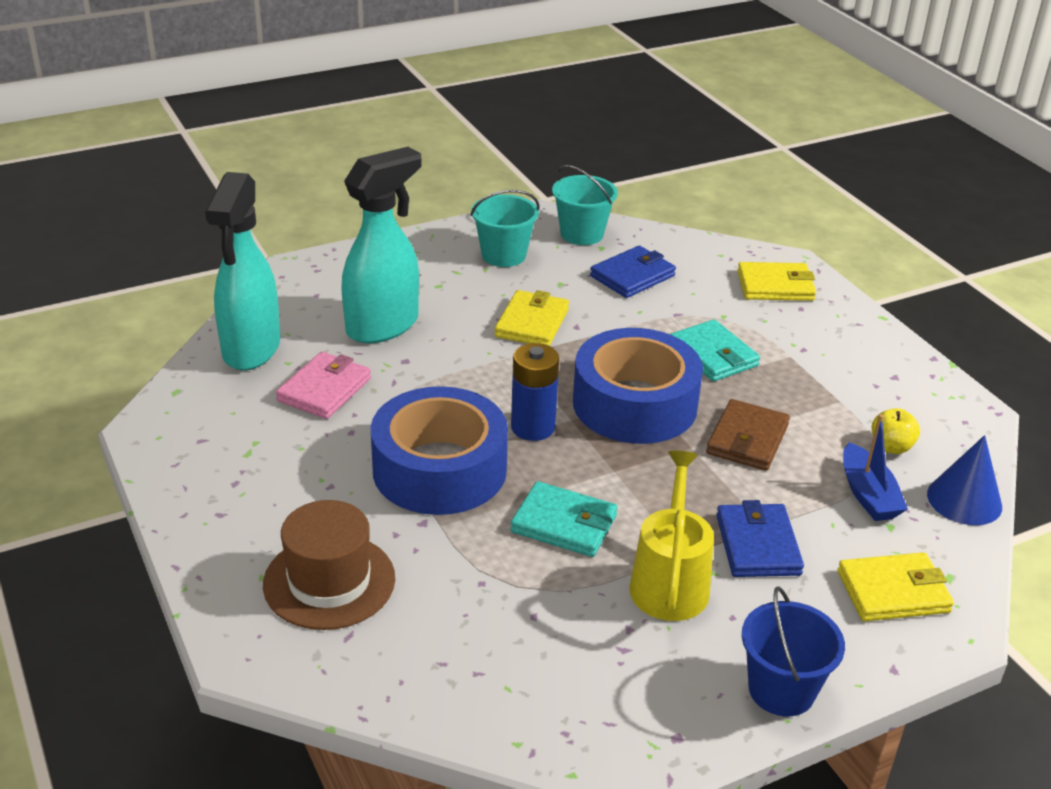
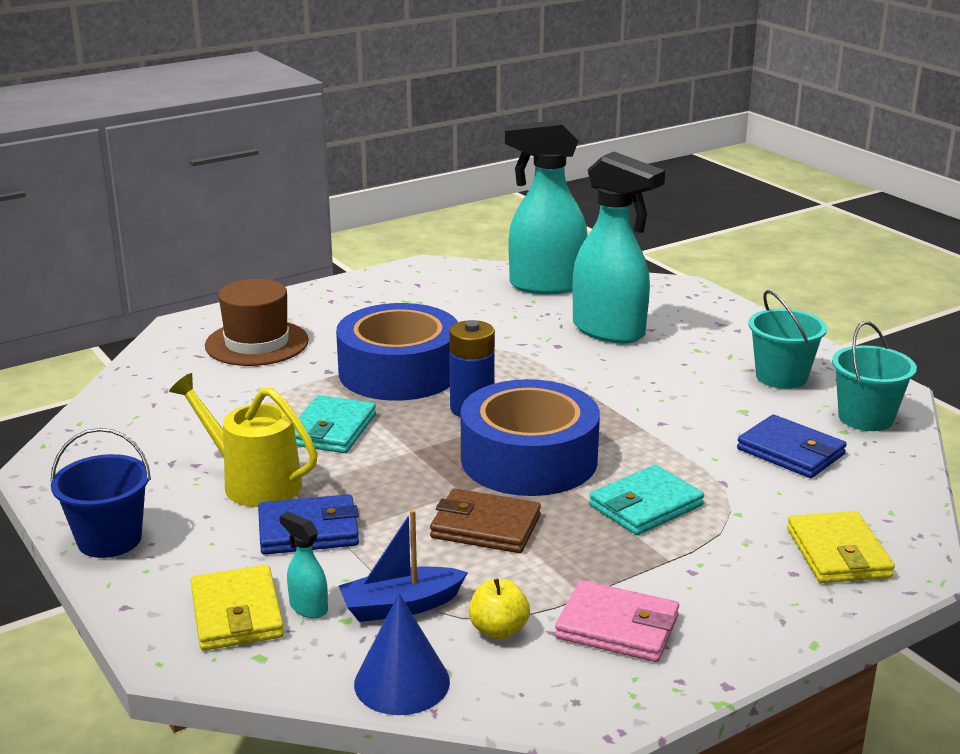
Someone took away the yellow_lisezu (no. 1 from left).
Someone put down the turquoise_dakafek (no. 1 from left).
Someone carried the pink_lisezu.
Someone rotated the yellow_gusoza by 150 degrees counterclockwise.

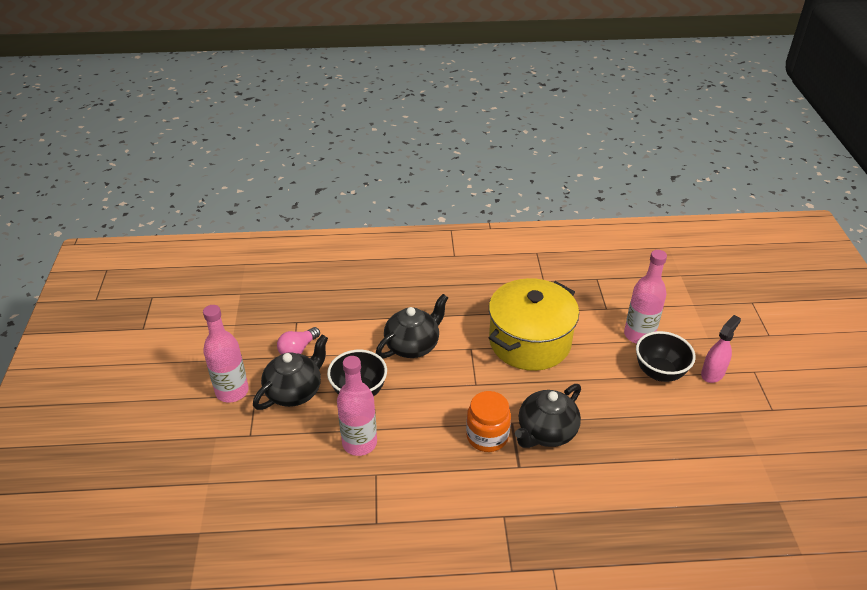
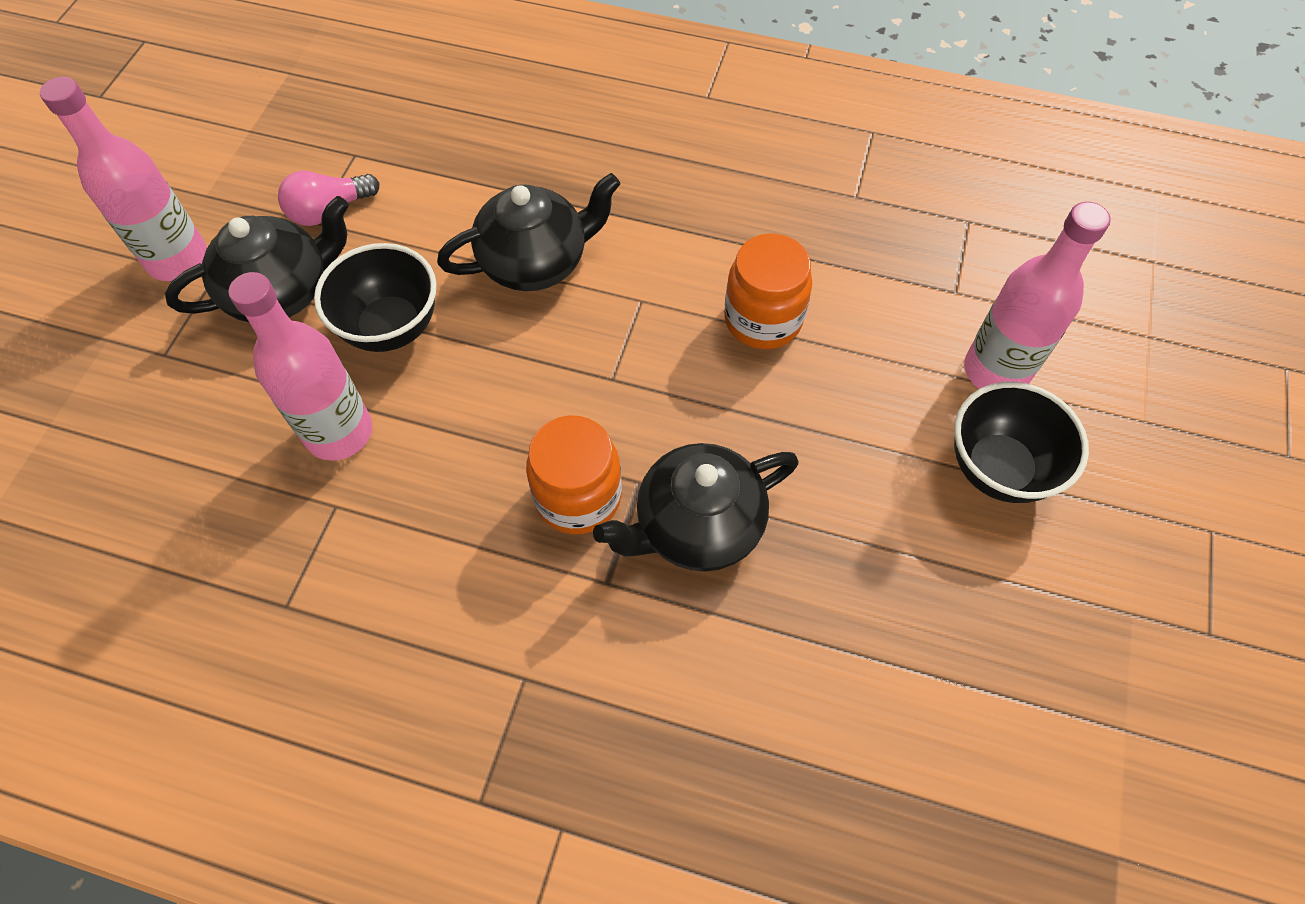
Someone took away the pink_dakafek.
Someone swapped the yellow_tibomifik for the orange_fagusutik (no. 2 from left).

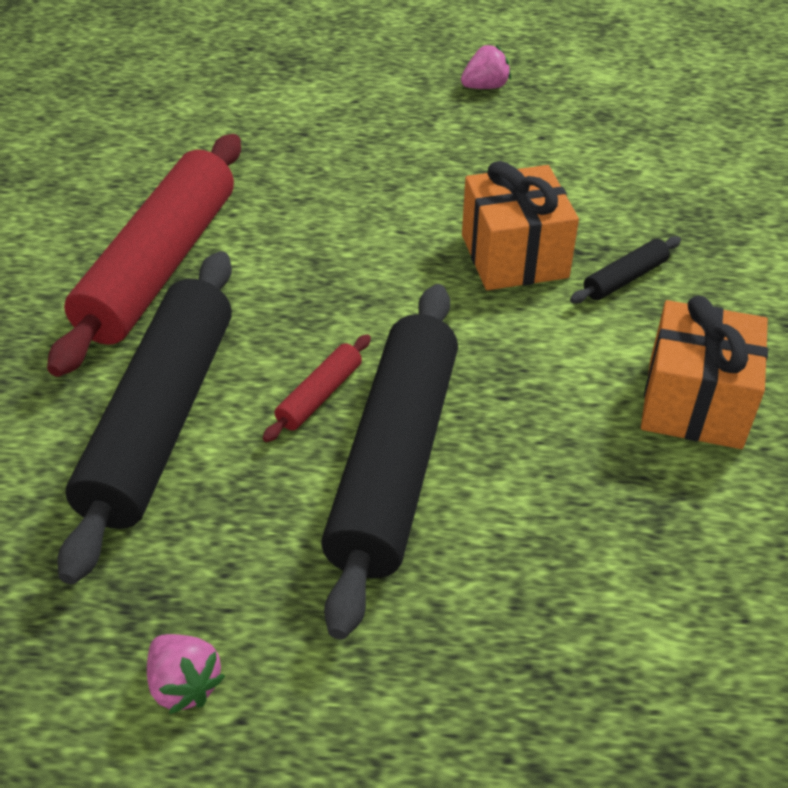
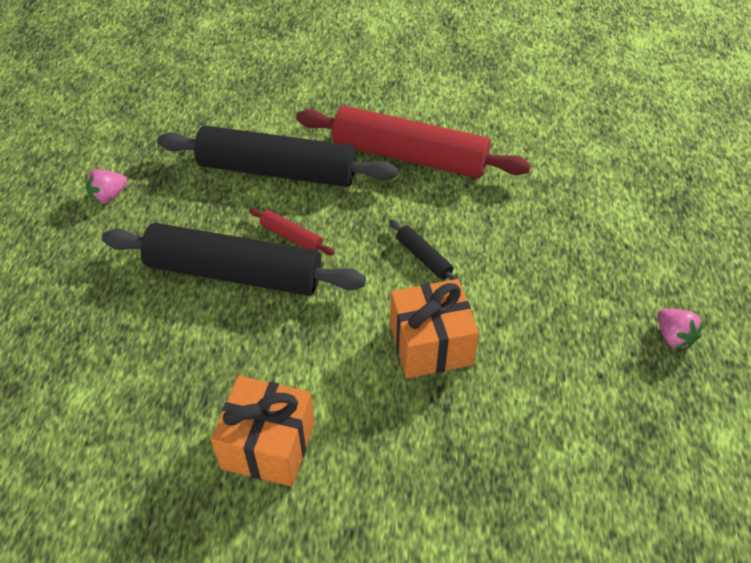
Someone carried the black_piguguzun (no. 3 from left).

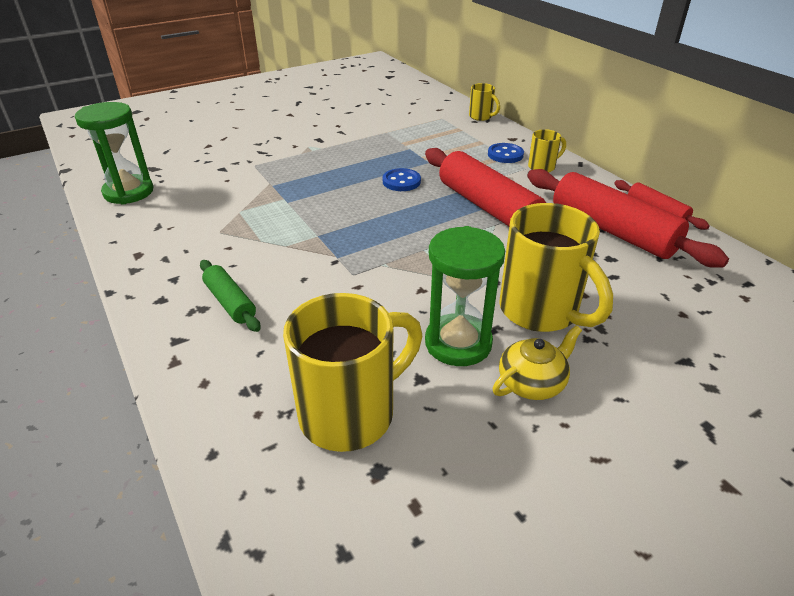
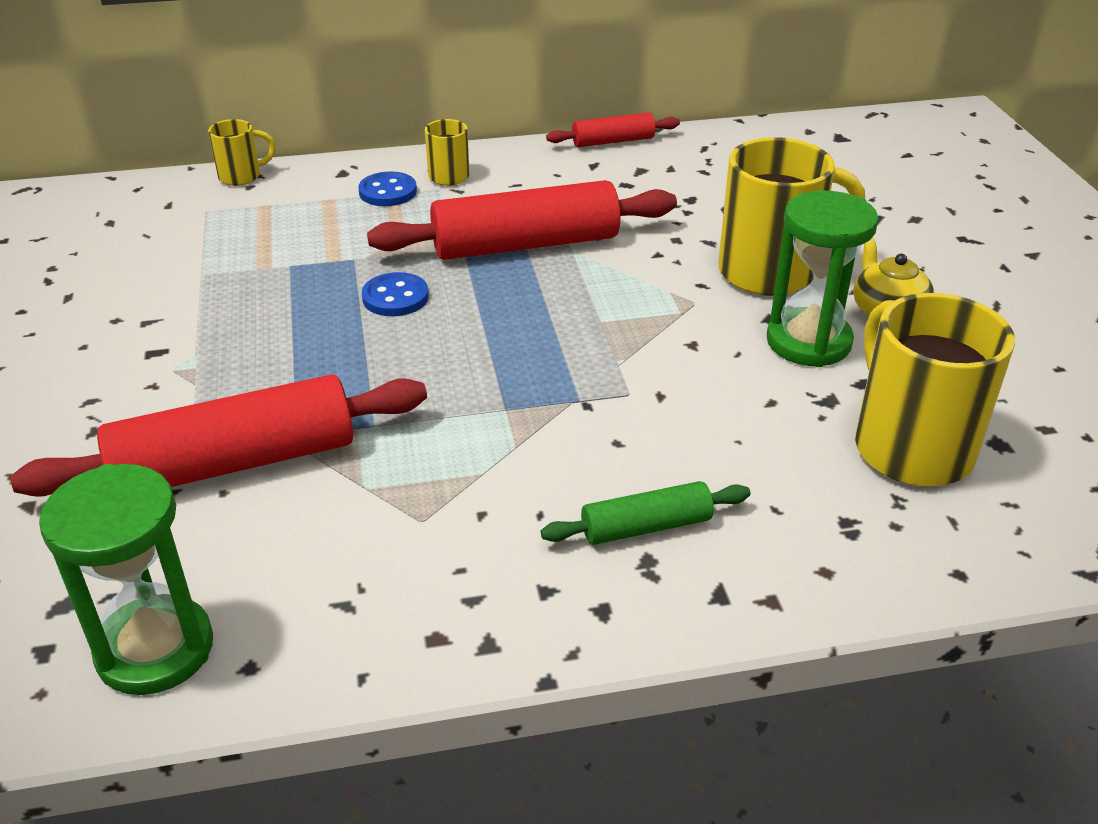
Someone carried the red_piguguzun (no. 2 from left in the first image).

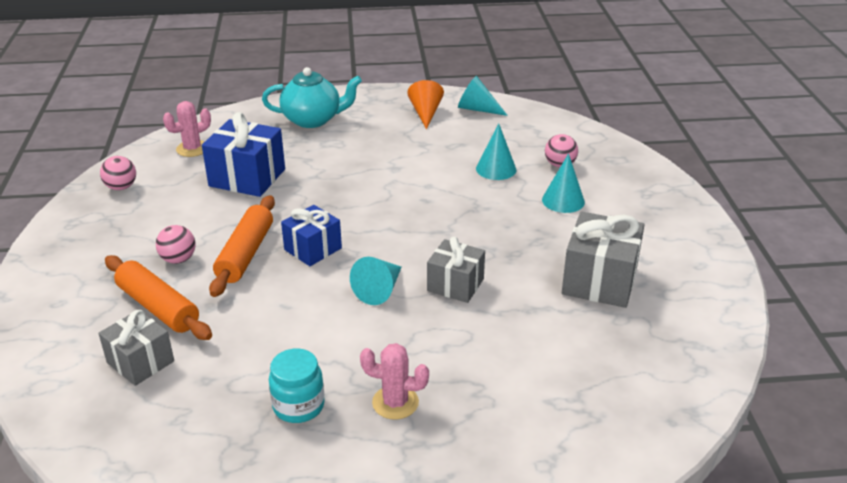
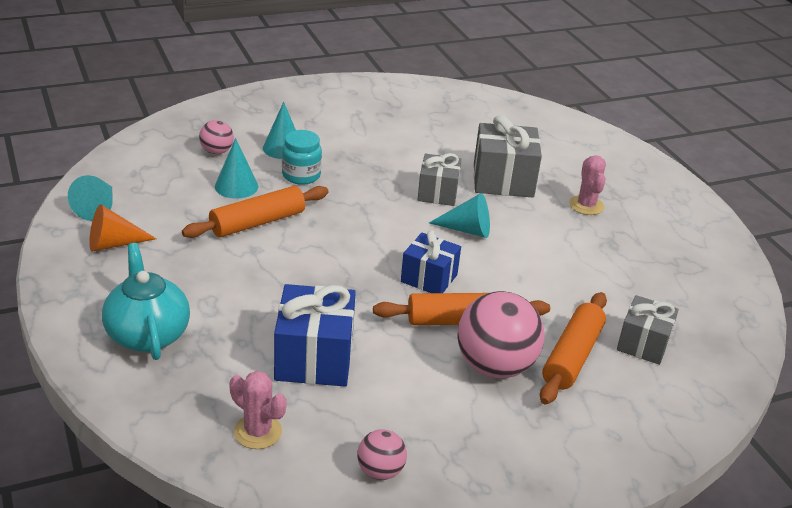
Someone put down the orange_piguguzun (no. 1 from left).
Someone carried the turquoise_fagusutik.
Someone carried the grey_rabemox (no. 3 from left in the first image).
Someone scaled the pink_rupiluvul (no. 2 from left in the first image) by 1.96.

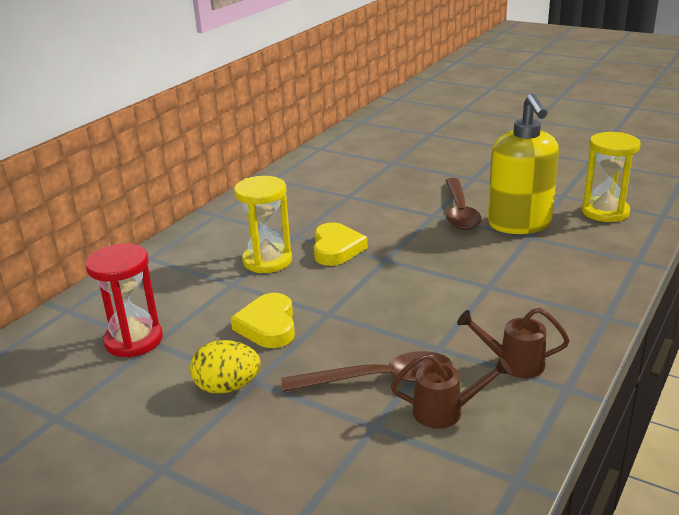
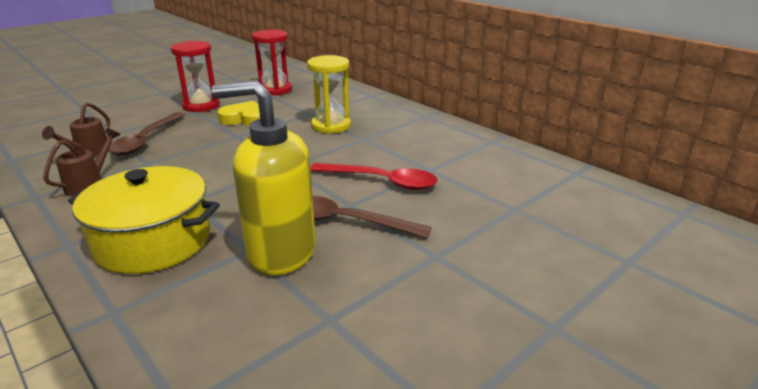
Someone took away the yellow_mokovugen (no. 2 from left).
Someone took away the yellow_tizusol (no. 2 from left).
Someone put down the yellow_tibomifik.
Someone put down the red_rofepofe.
Someone swapped the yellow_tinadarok for the red_tizusol (no. 1 from left).

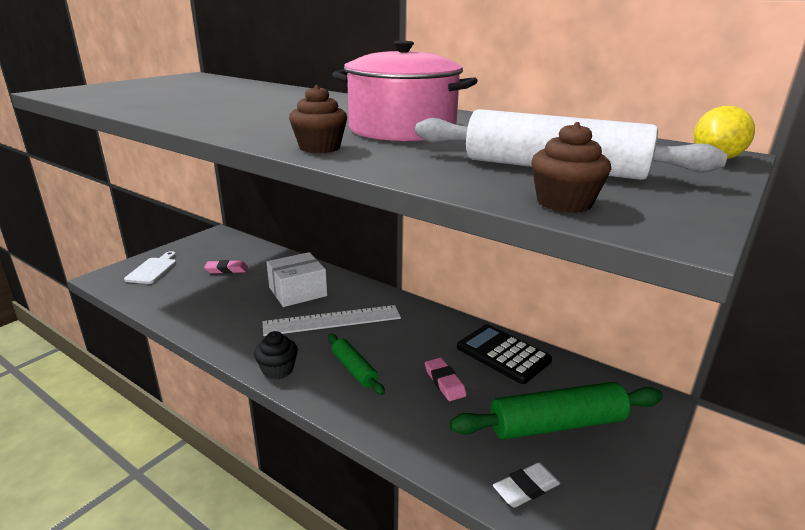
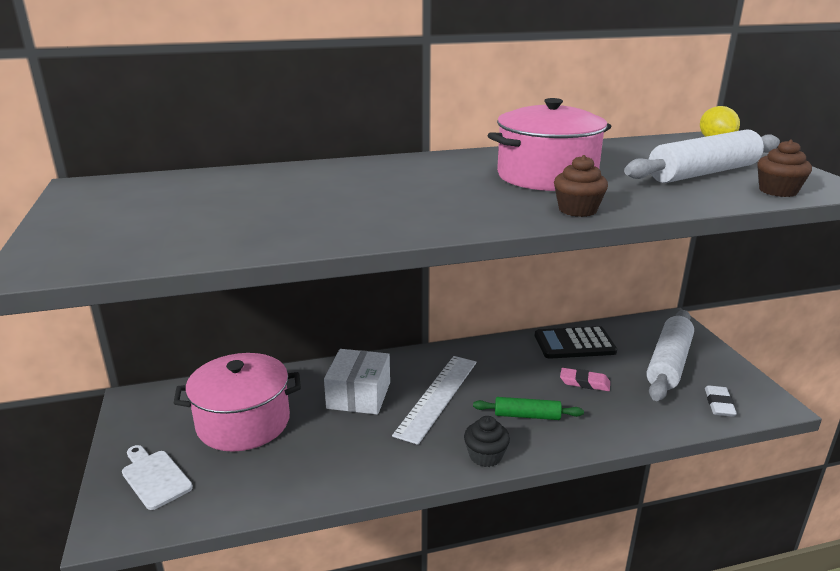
Someone swapped the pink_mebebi (no. 1 from left) for the pink_tibomifik (no. 1 from left).
Someone repainted the green_piguguzun (no. 2 from left), which became the white_piguguzun (no. 1 from left).

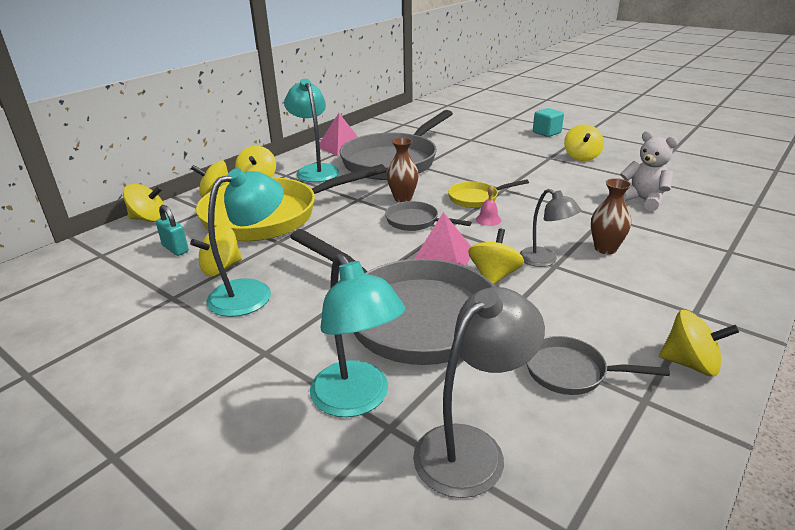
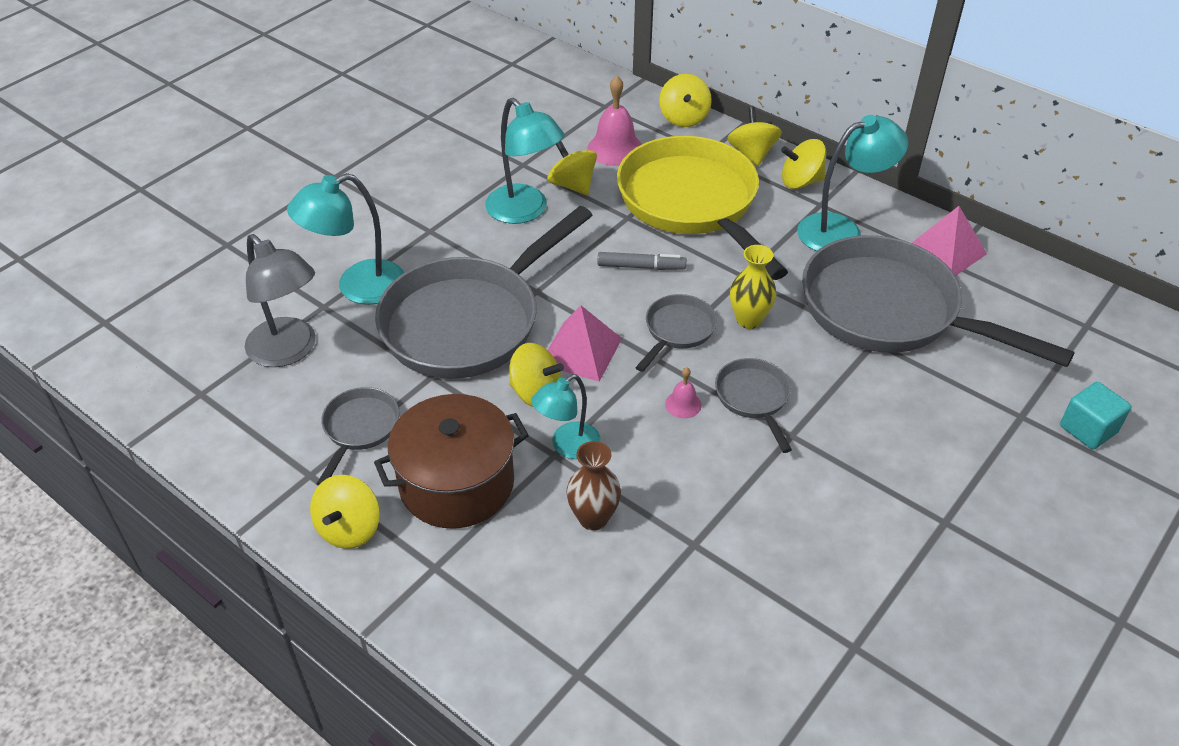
Someone took away the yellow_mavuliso (no. 6 from left).
Someone took away the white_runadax.
Someone put down the brown_tibomifik.
Someone put down the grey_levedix.
Someone carried the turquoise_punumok.
Someone swapped the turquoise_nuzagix for the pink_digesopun (no. 1 from left).
Someone repainted the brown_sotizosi (no. 1 from left), which became the yellow_sotizosi.
Someone repainted the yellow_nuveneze (no. 2 from left), which became the grey_nuveneze (no. 4 from left).
Someone repainted the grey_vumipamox (no. 2 from left), which became the turquoise_vumipamox (no. 3 from left).

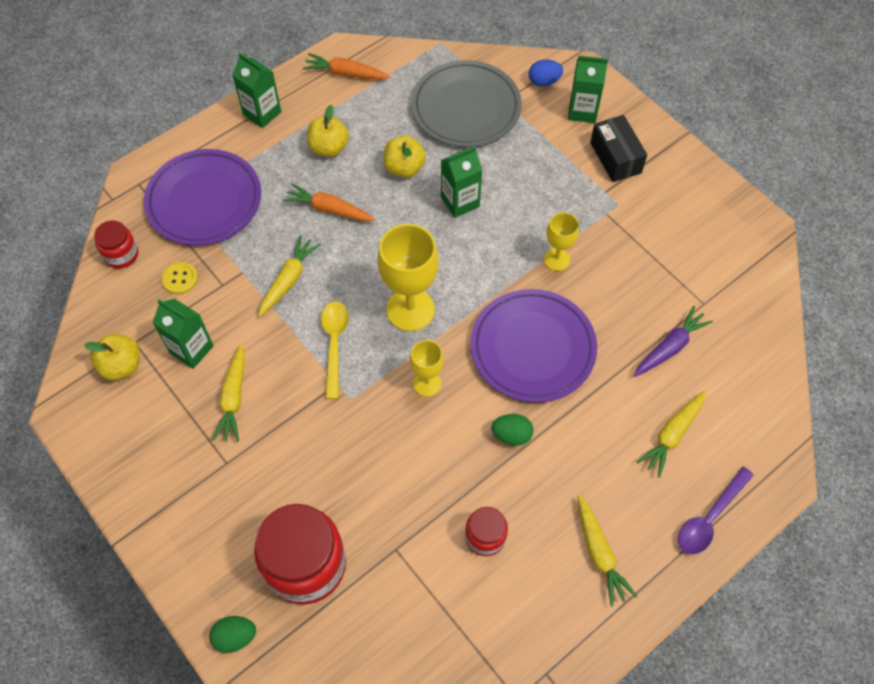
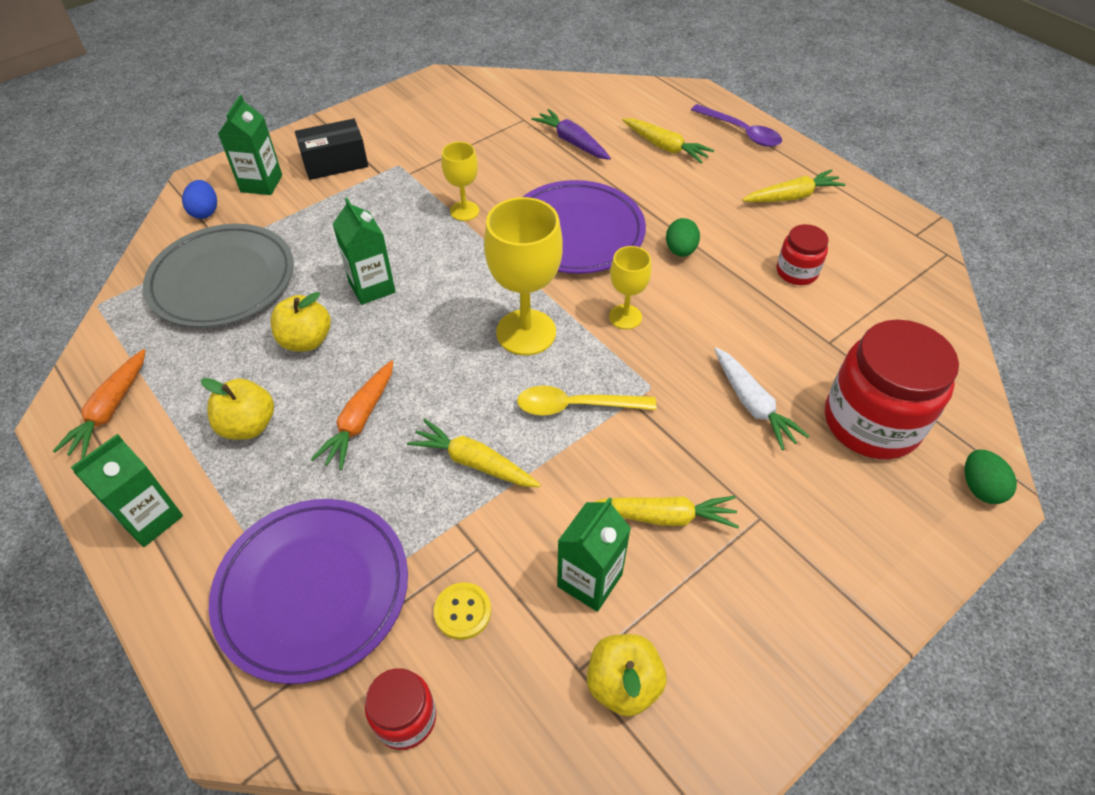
Someone put down the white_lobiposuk.

